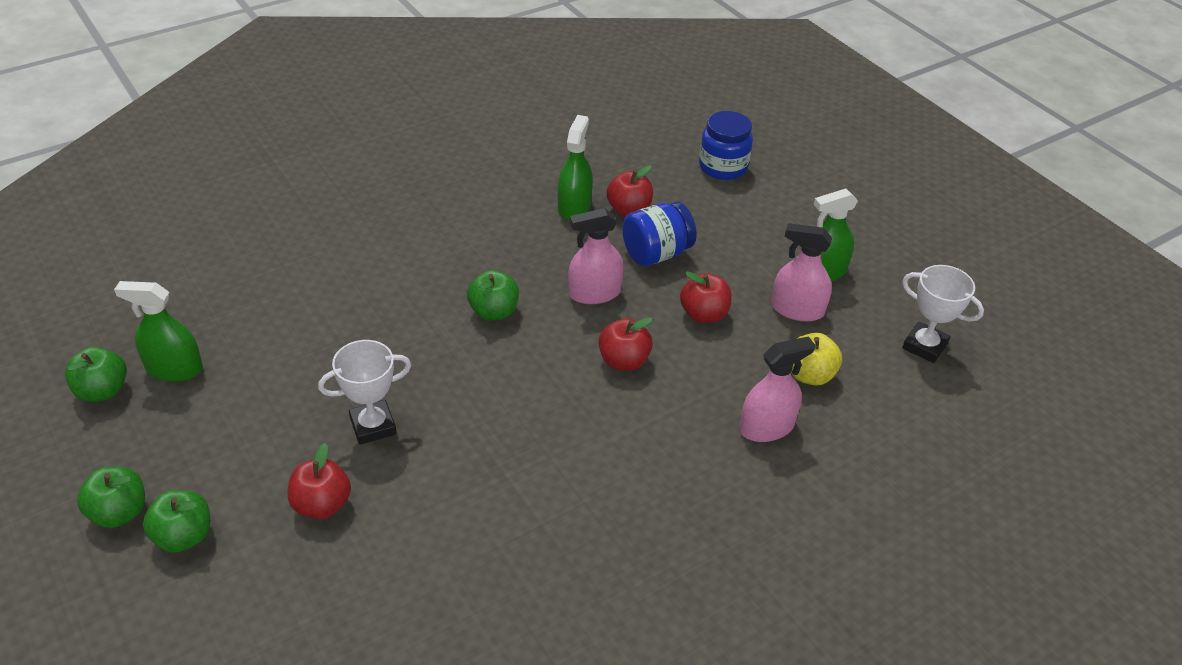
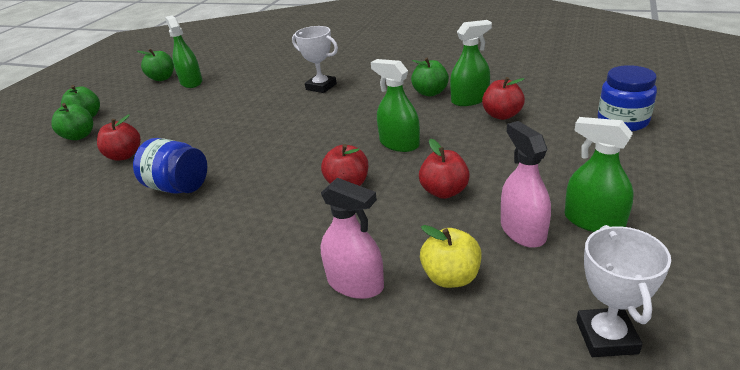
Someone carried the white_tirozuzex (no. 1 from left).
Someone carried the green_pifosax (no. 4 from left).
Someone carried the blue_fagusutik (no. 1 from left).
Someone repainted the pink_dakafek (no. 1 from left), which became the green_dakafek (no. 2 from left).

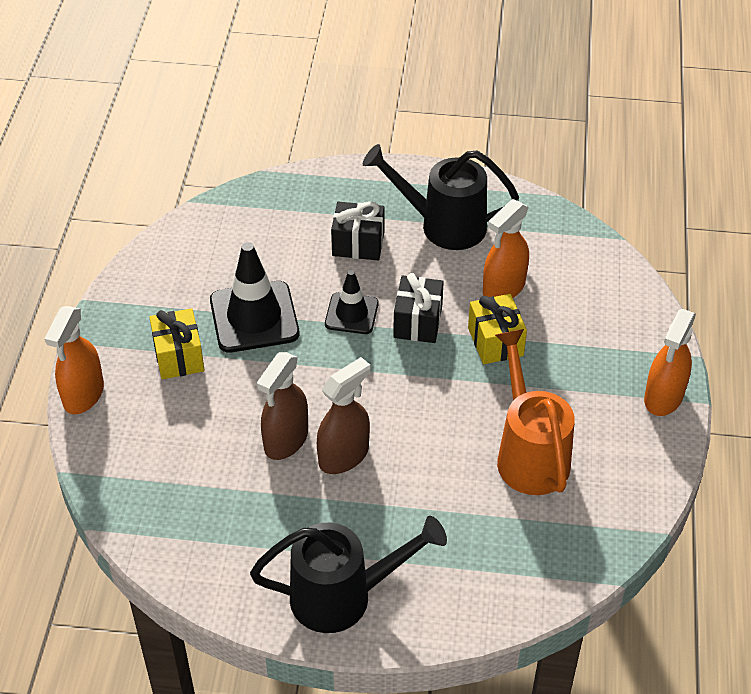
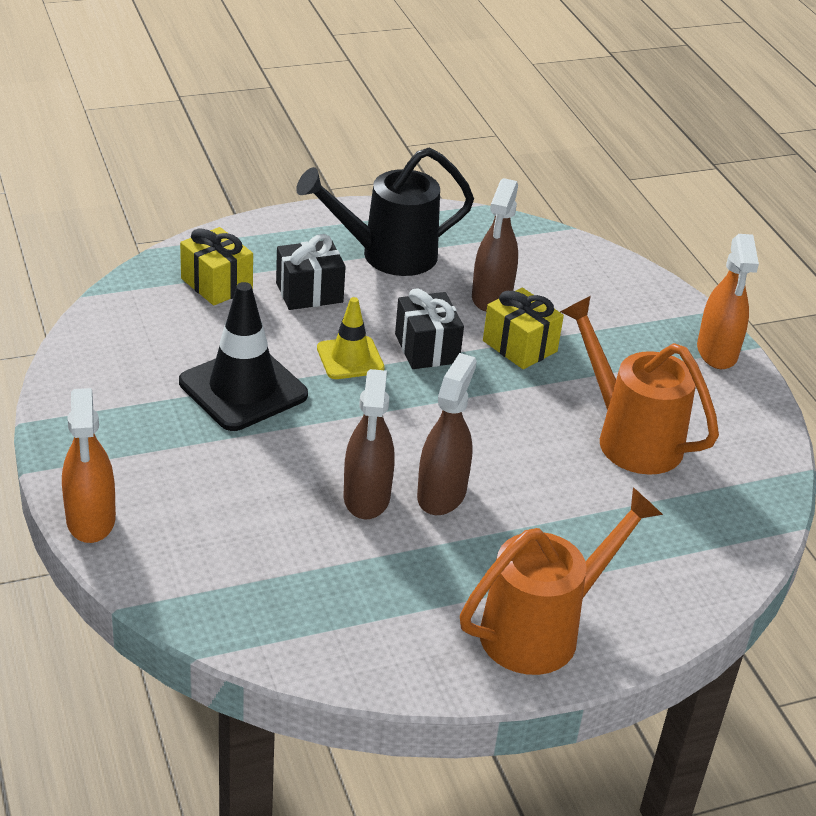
Someone carried the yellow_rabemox (no. 1 from left).
Someone repainted the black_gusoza (no. 1 from left), which became the orange_gusoza (no. 1 from left).
Someone repainted the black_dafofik (no. 2 from left), which became the yellow_dafofik.
Someone repainted the orange_dakafek (no. 2 from left), which became the brown_dakafek (no. 3 from left).

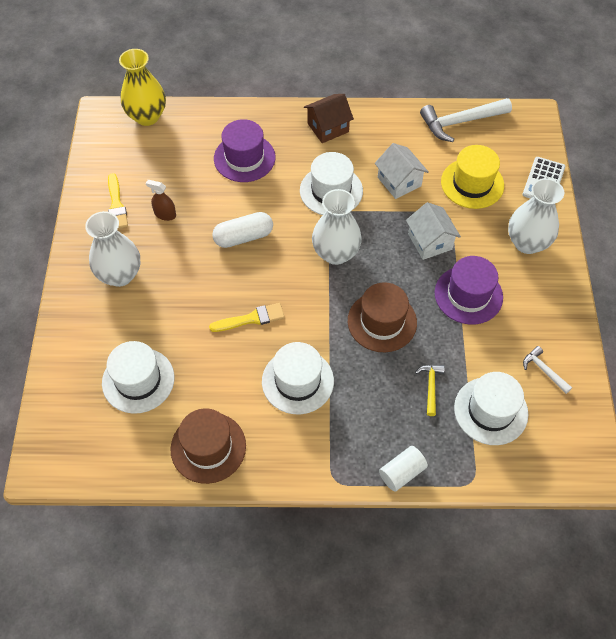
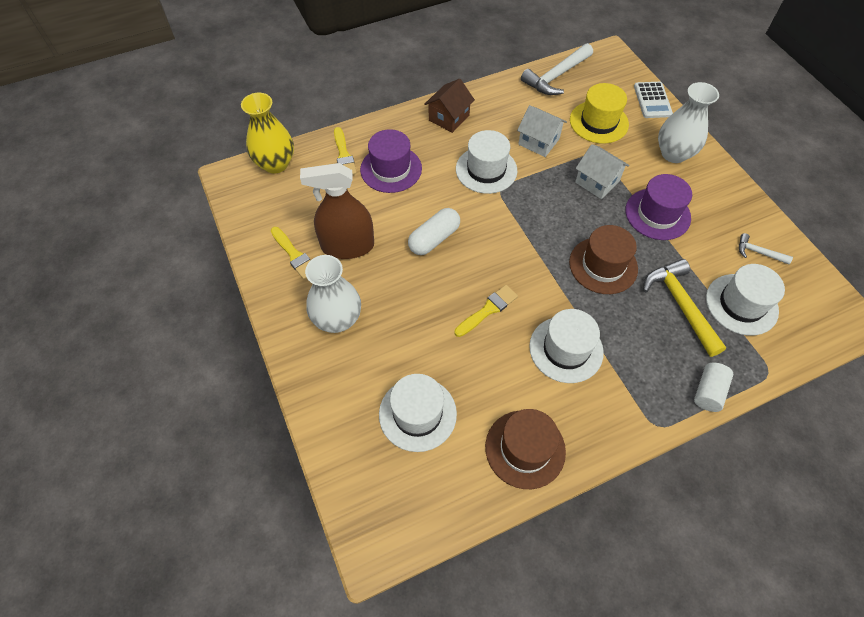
Someone took away the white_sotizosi (no. 2 from left).
Someone put down the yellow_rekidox (no. 2 from left).
Someone scaled the brown_dakafek by 2.22.
Someone scaled the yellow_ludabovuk by 1.95.

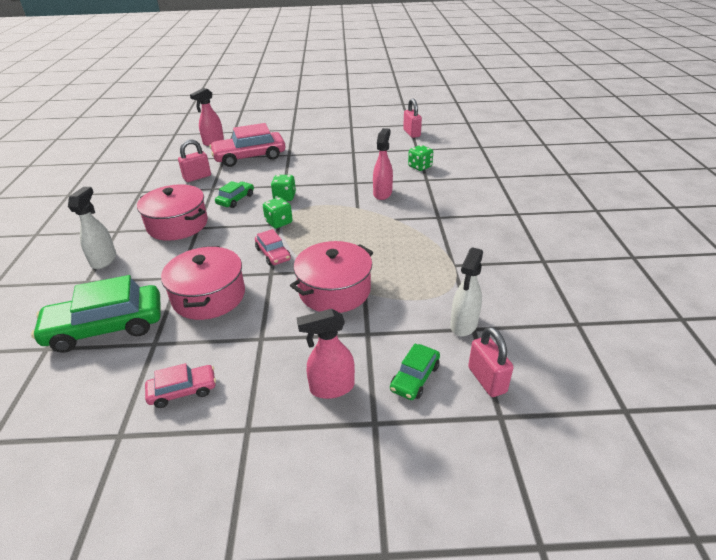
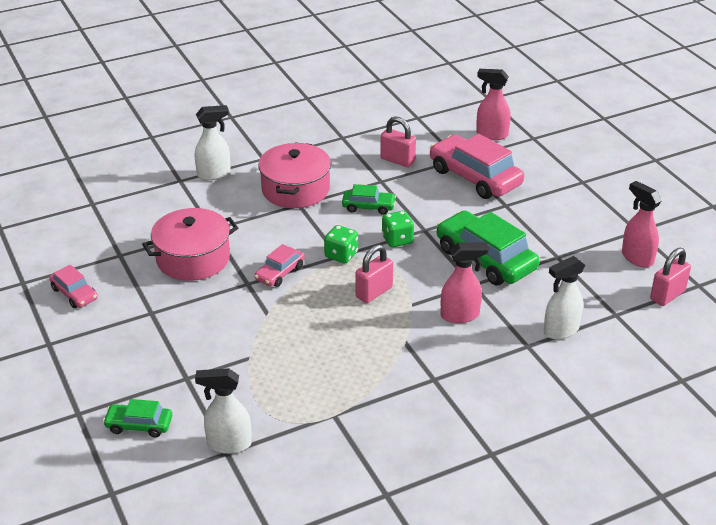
Someone took away the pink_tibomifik (no. 3 from left).
Someone carried the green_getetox (no. 1 from left in the first image).
Someone carried the pink_dakafek (no. 2 from left in the first image).
Someone carried the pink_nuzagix (no. 3 from left in the first image).
Someone swapped the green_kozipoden (no. 3 from left) for the white_dakafek (no. 3 from left).

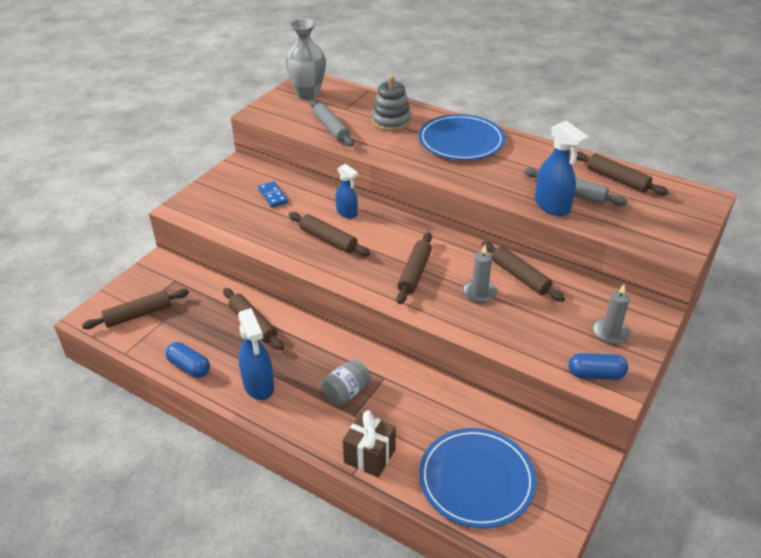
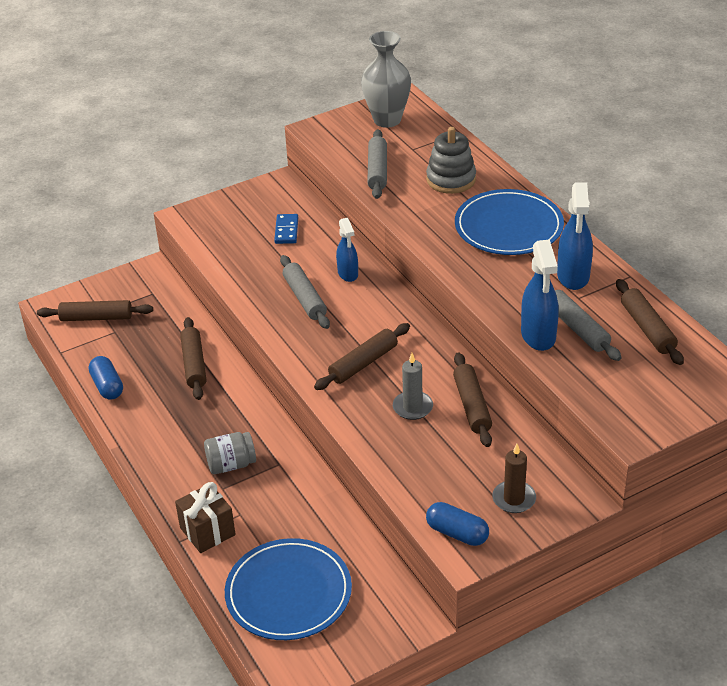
Someone carried the blue_dakafek (no. 1 from left in the first image).
Someone repainted the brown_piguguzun (no. 3 from left), which became the grey_piguguzun (no. 1 from left).
Someone repainted the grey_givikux (no. 2 from left), which became the brown_givikux.

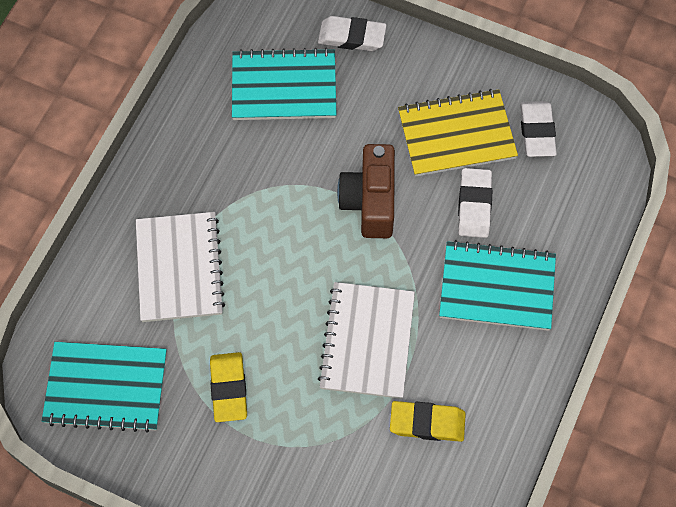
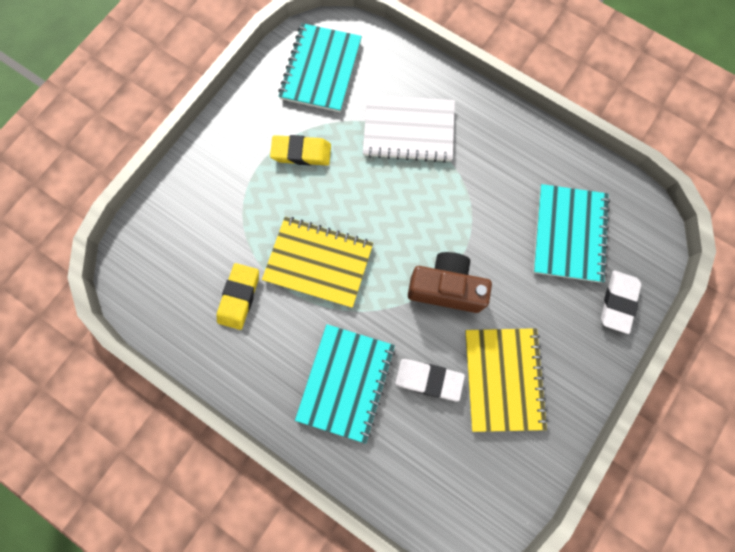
Someone took away the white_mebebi (no. 3 from left).
Someone repainted the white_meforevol (no. 2 from left), which became the yellow_meforevol (no. 1 from left).

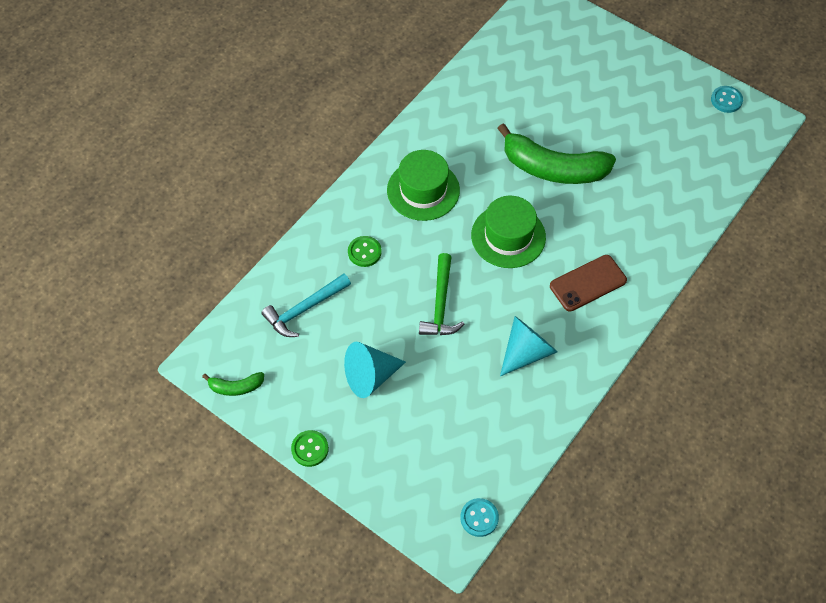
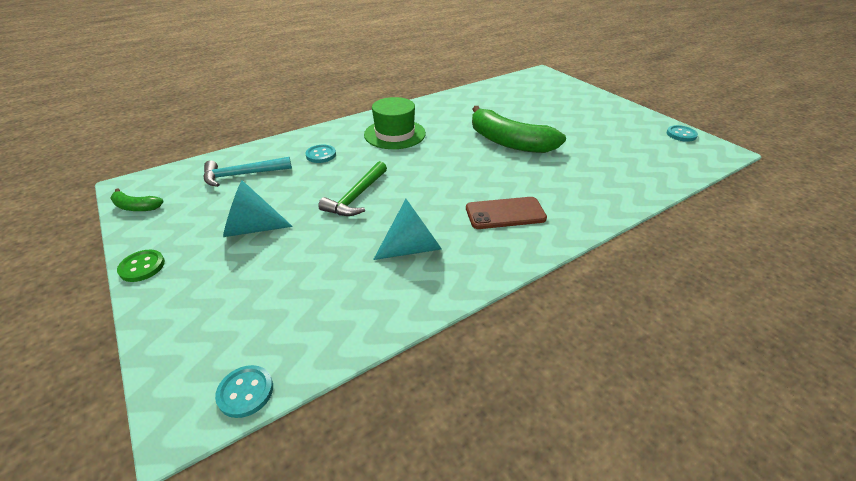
Someone took away the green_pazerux (no. 2 from left).
Someone repainted the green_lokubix (no. 2 from left), which became the turquoise_lokubix (no. 2 from left).

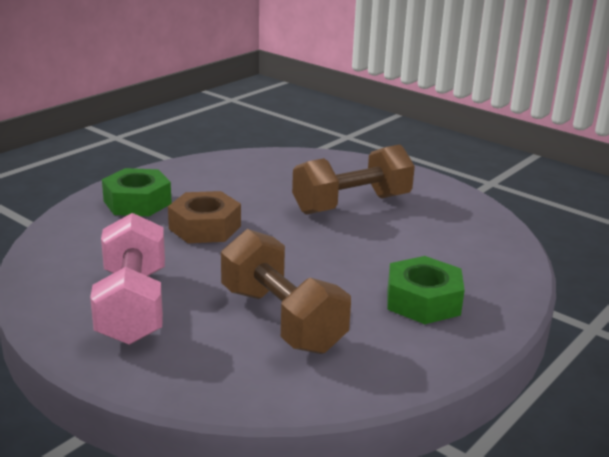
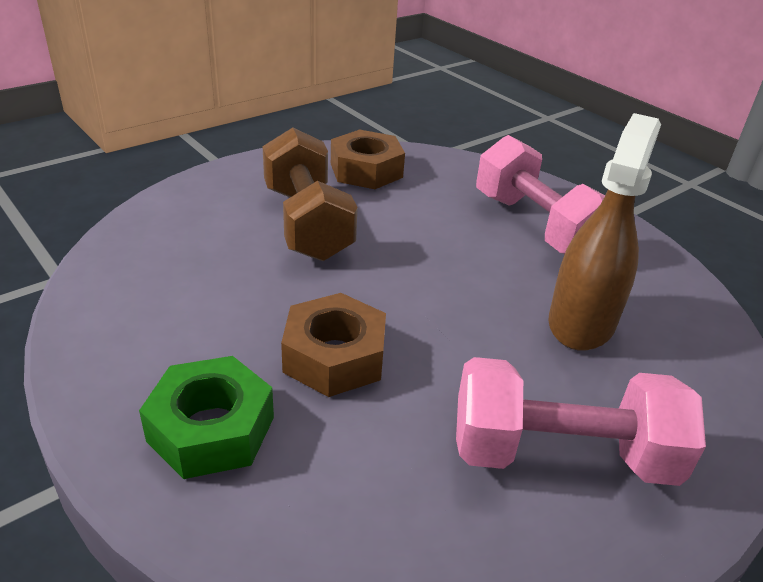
Someone put down the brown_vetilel (no. 2 from left).
Someone swapped the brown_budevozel (no. 1 from left) for the brown_dakafek.
Someone swapped the green_vetilel (no. 2 from left) for the pink_budevozel (no. 1 from left).

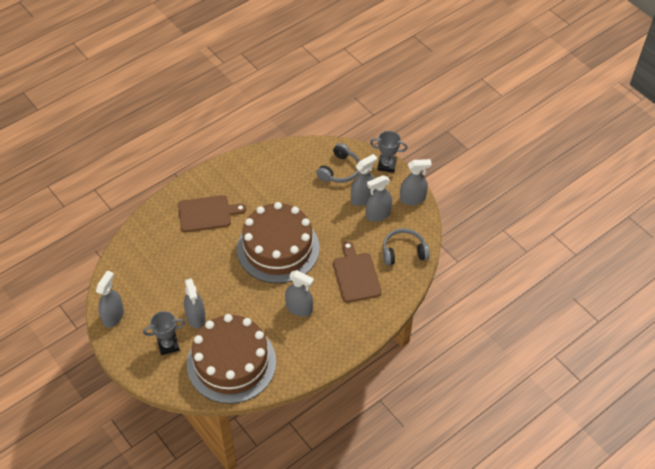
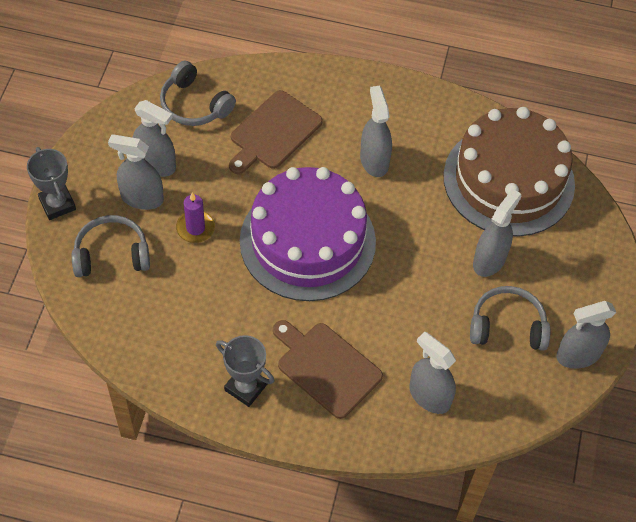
Someone put down the purple_givikux.
Someone put down the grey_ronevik (no. 3 from left).
Someone carried the grey_tirozuzex (no. 1 from left in the first image).
Someone carried the grey_dakafek (no. 6 from left in the first image).
Someone repainted the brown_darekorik (no. 2 from left), which became the purple_darekorik.

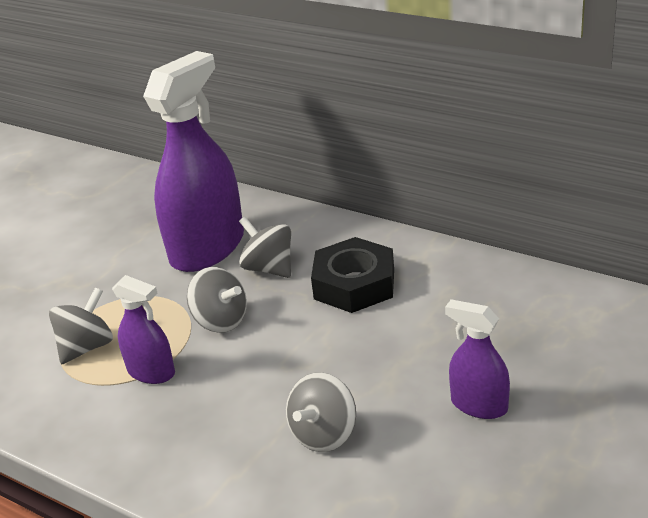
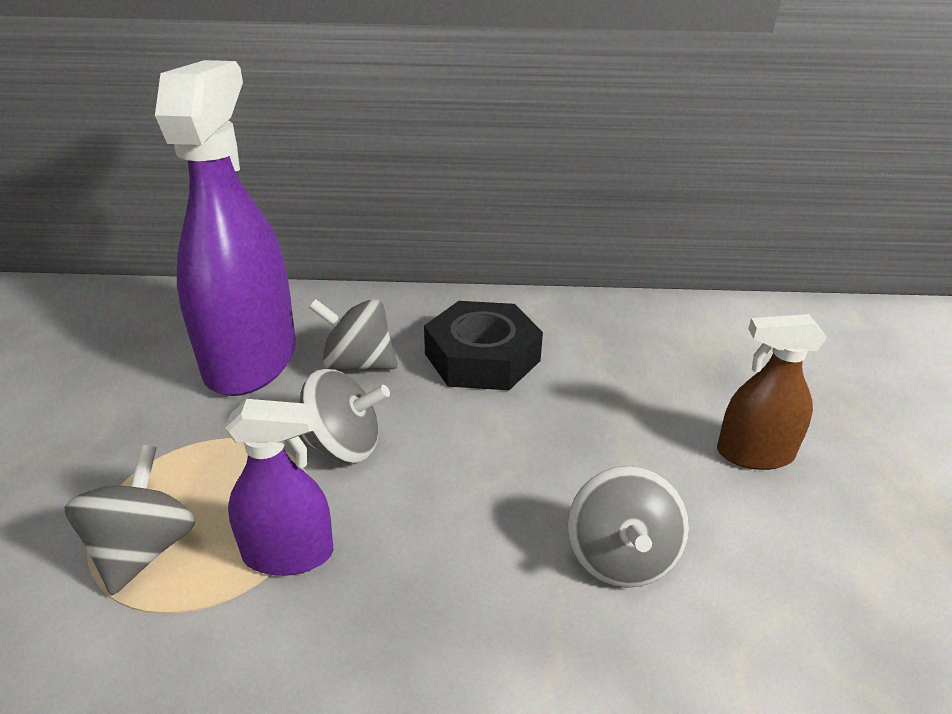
Someone repainted the purple_dakafek (no. 3 from left), which became the brown_dakafek.

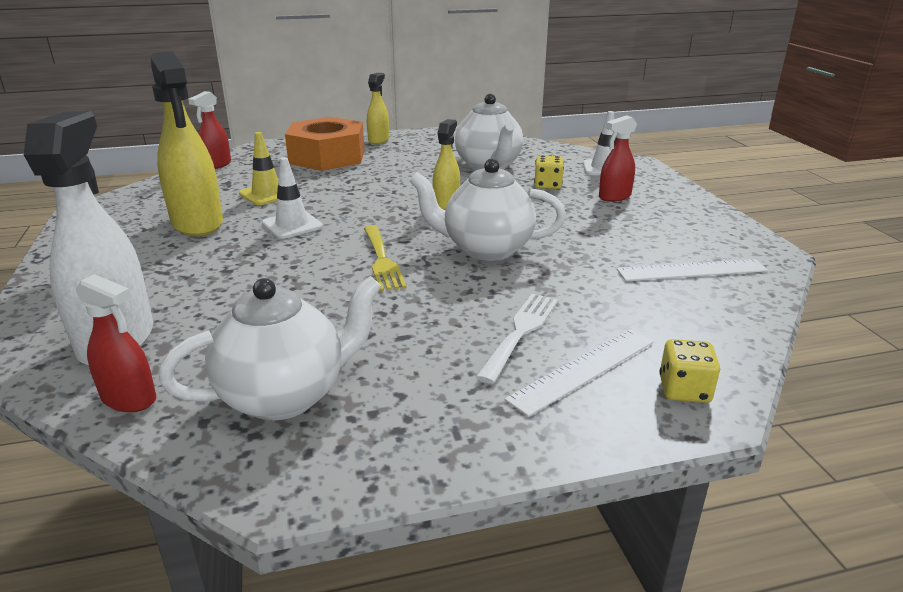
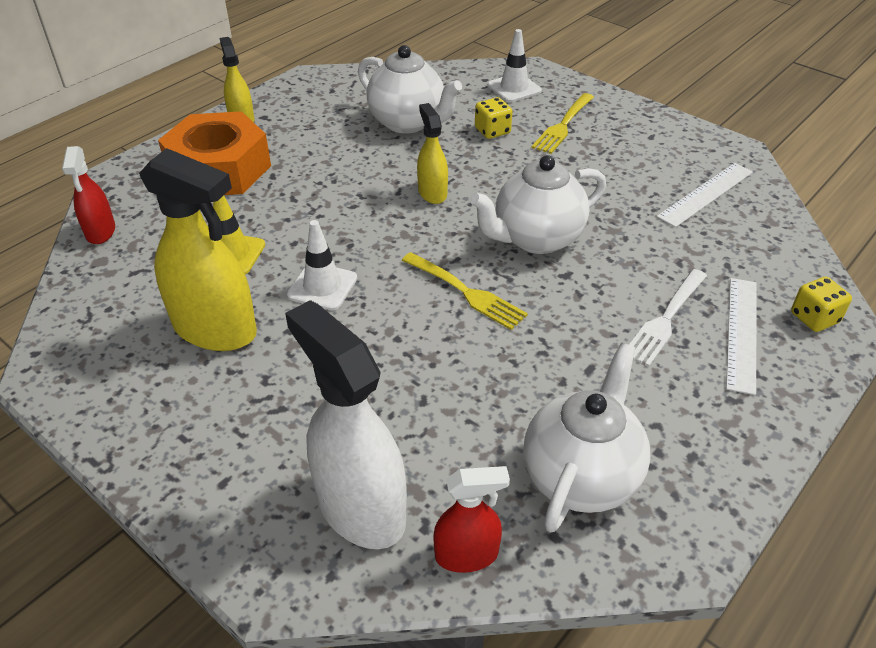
Someone swapped the red_dakafek (no. 3 from left) for the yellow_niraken (no. 2 from left).
Someone rotated the white_niraken by 135 degrees counterclockwise.

